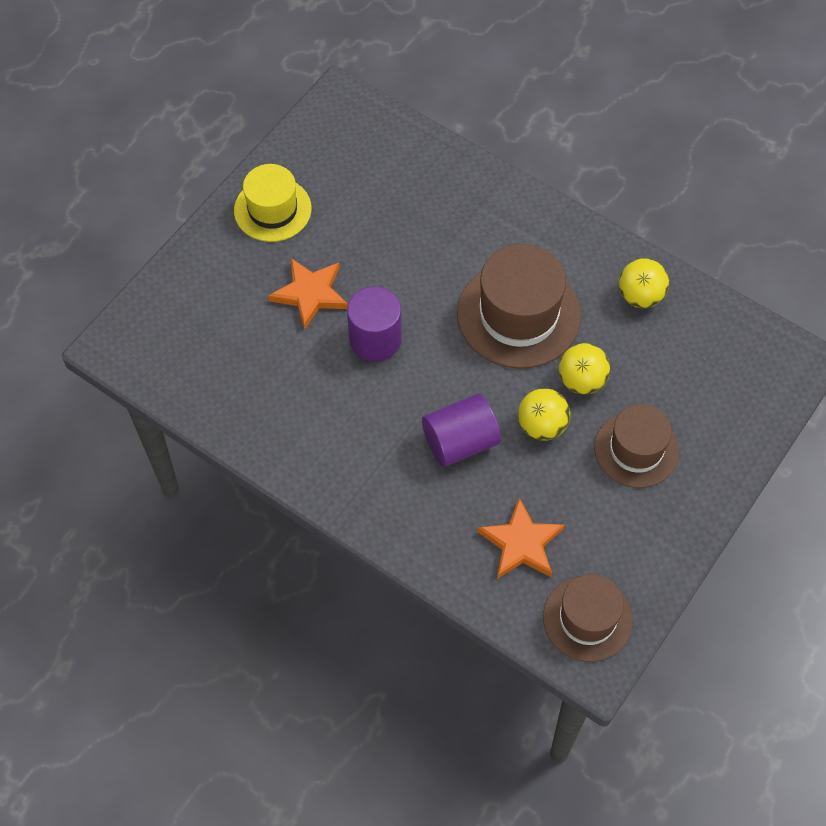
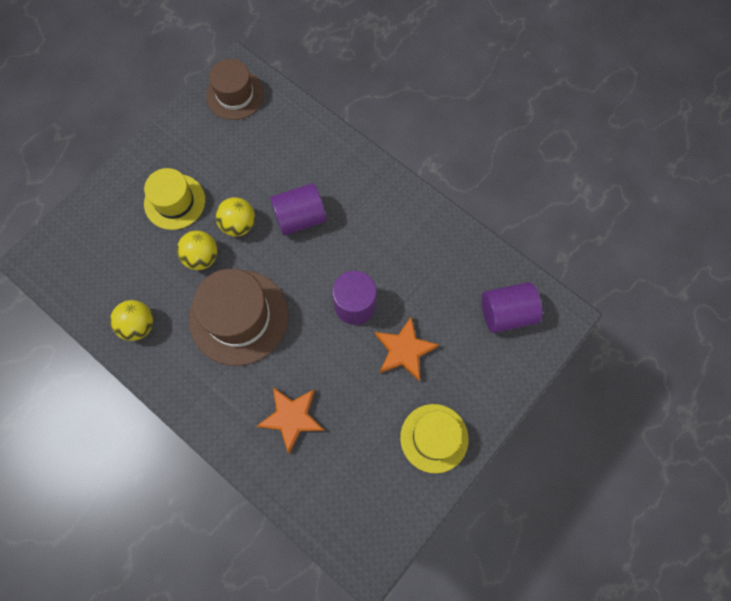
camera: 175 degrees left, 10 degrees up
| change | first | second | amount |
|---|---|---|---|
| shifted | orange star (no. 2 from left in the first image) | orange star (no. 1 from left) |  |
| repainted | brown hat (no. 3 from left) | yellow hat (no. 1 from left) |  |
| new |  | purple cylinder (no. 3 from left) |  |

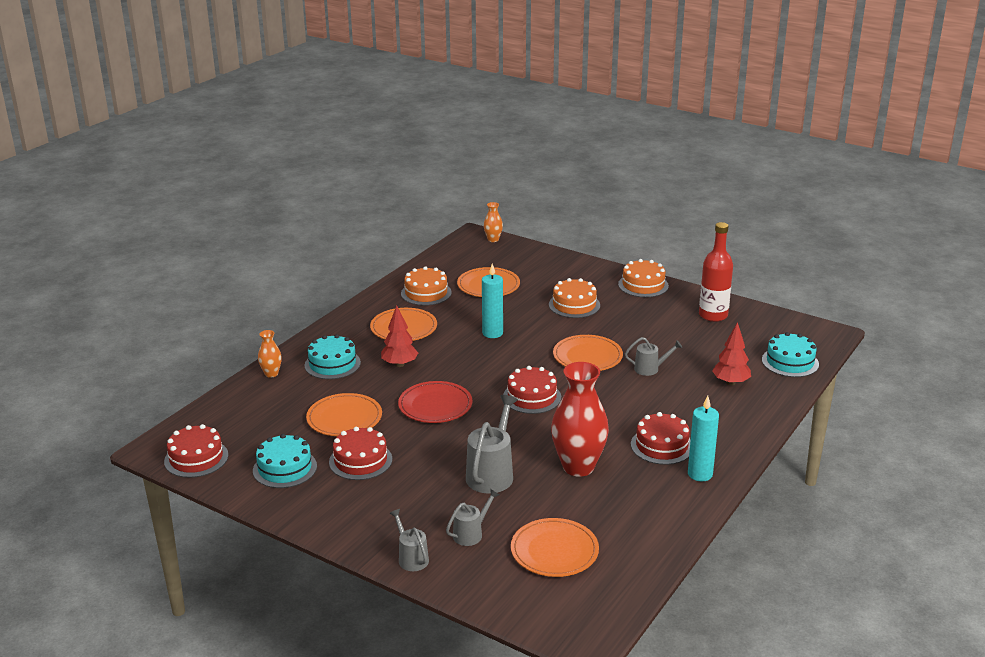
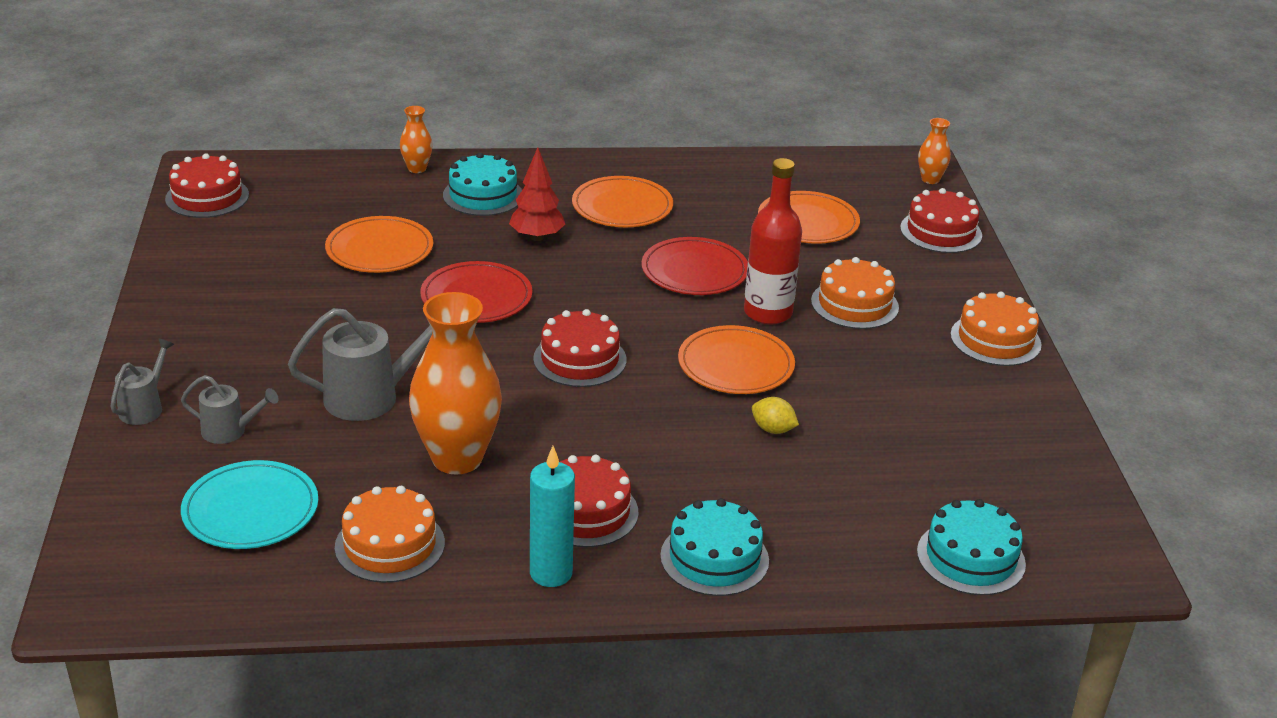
camera: 50 degrees right, 5 degrees up
| change | first | second | amount |
|---|---|---|---|
| shifted | turquoise cake (no. 1 from left in the first image) | turquoise cake (no. 2 from left) |  |
| shifted | red cake (no. 2 from left in the first image) | red cake (no. 4 from left) |  |
| shifted | orange cake (no. 1 from left) |  |  |
| swapped | turquoise candle (no. 1 from left) | red plate (no. 2 from left) |  |
| repainted | orange plate (no. 4 from left) | turquoise plate |  |
| repainted | red vase | orange vase (no. 2 from left) |  |
| swapped | grey watering can (no. 4 from left) | yellow lemon |  |
| shifted | red bottle |  |  |
| gone | red tree (no. 2 from left) |  |  |

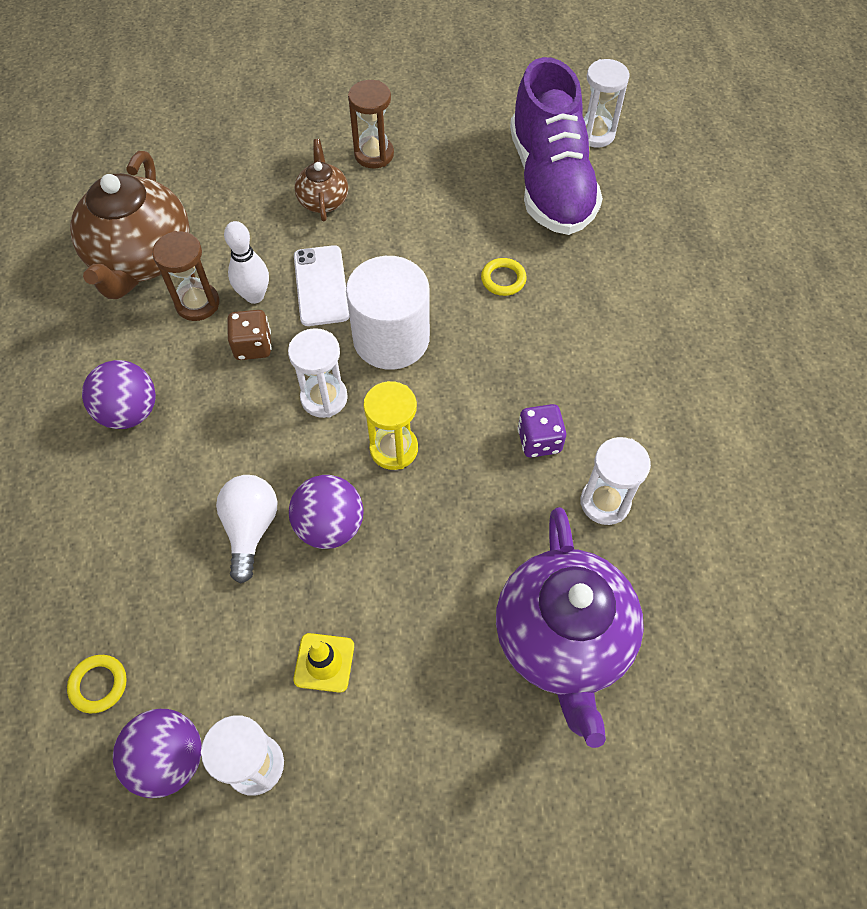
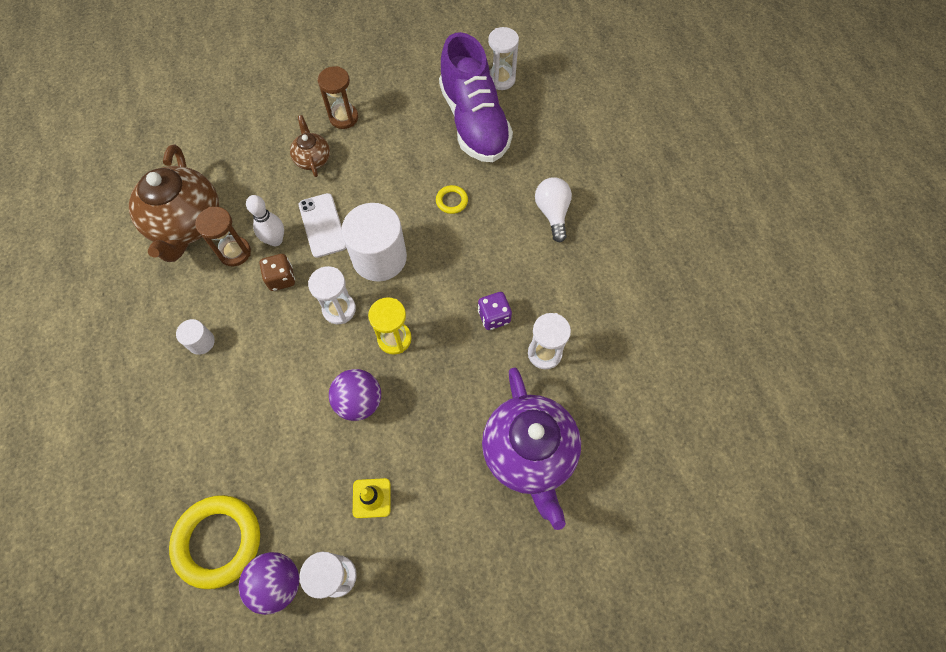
camera: 10 degrees left, 5 degrees up
| change | first | second | amount |
|---|---|---|---|
| scaled | yellow ring (no. 1 from left) |  | x2.19 |
| swapped | purple ball (no. 1 from left) | white cylinder (no. 1 from left) |  |
| shifted | white light bulb |  |  |

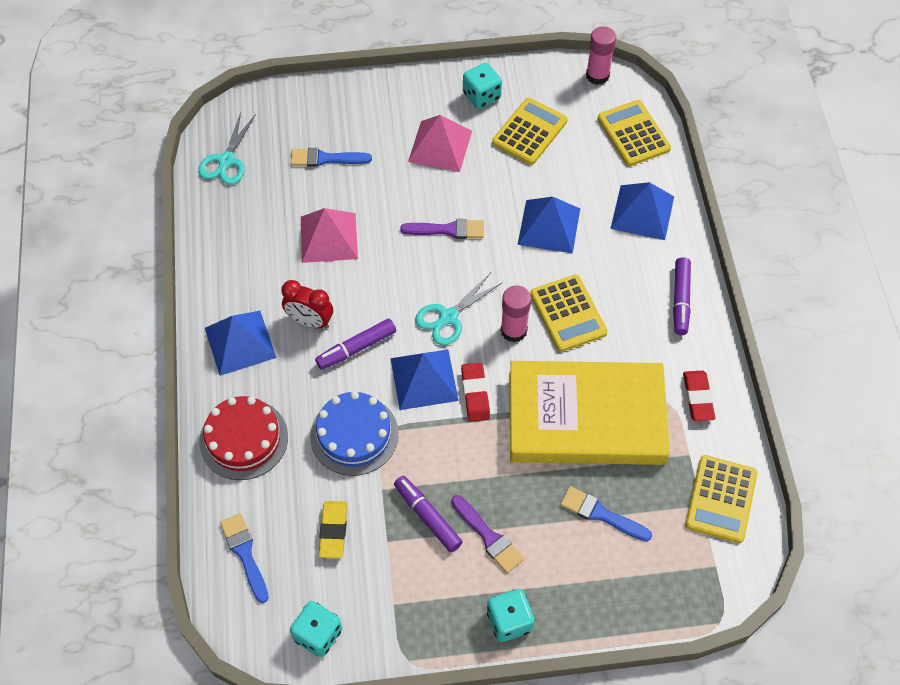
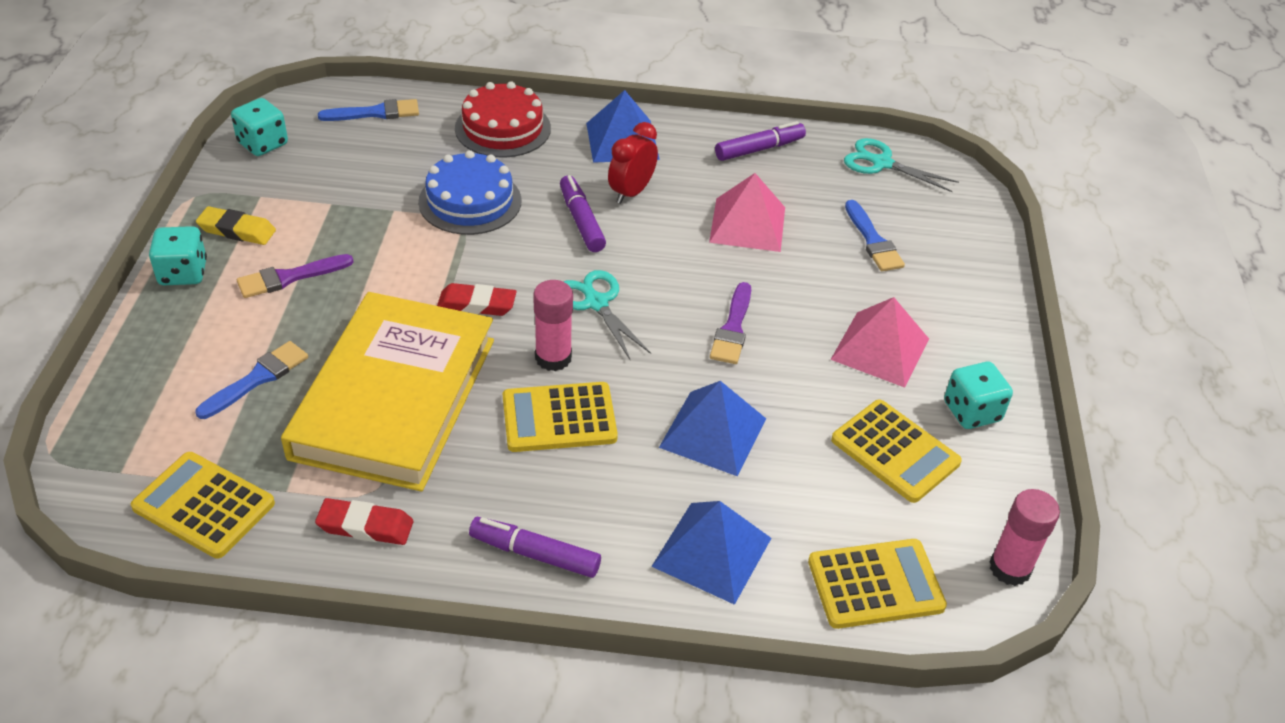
camera: 100 degrees right, 15 degrees down
| change | first | second | amount |
|---|---|---|---|
| rotated | blue brush (no. 2 from left in the first image) | blue brush (no. 3 from left) | 150 degrees clockwise |
| shifted | yellow eraser |  |  |
| gone | blue pyramid (no. 2 from left) |  |  |
| shifted | purple marker (no. 2 from left in the first image) | purple marker (no. 3 from left) |  |

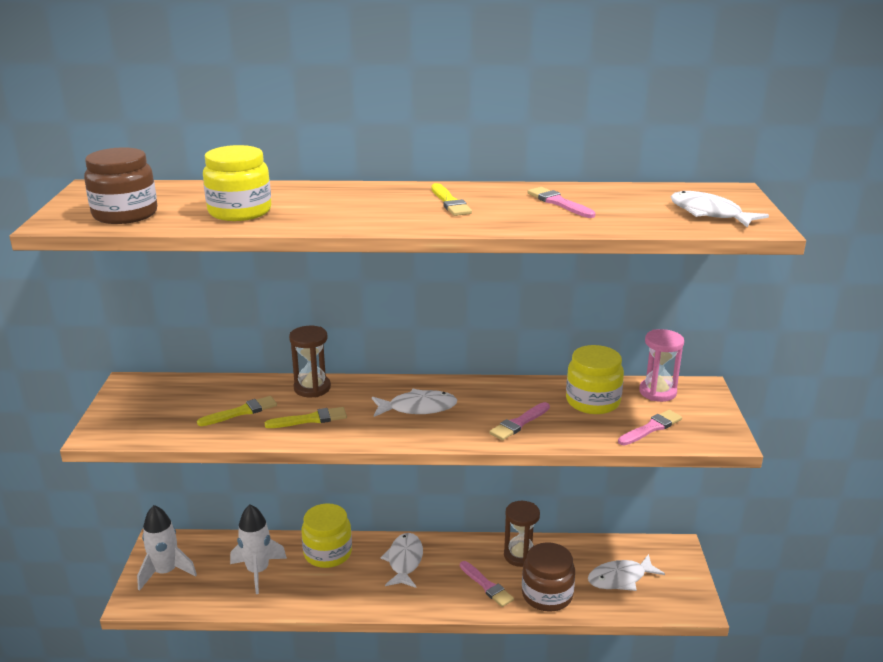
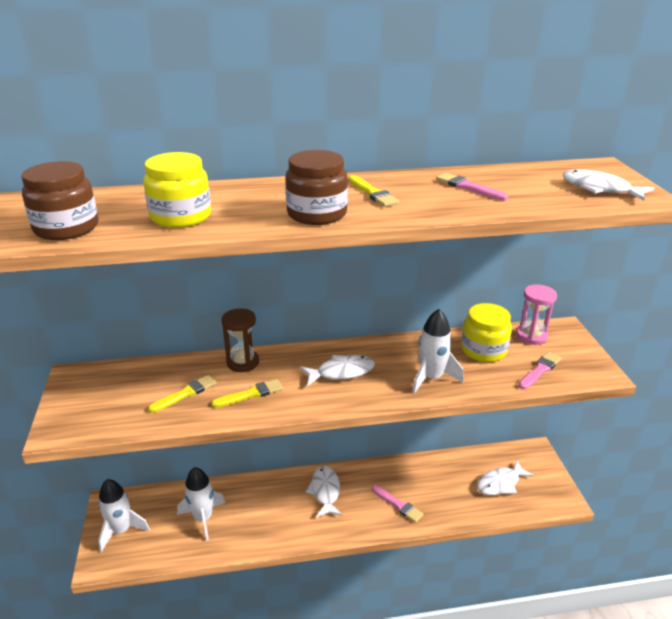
camera: 10 degrees left, 5 degrees up
| change | first | second | amount |
|---|---|---|---|
| gone | yellow jar (no. 2 from left) |  |  |
| swapped | pink brush (no. 2 from left) | white rocket (no. 3 from left) |  |
| gone | brown hourglass (no. 2 from left) |  |  |
| shifted | brown jar (no. 2 from left) |  |  |

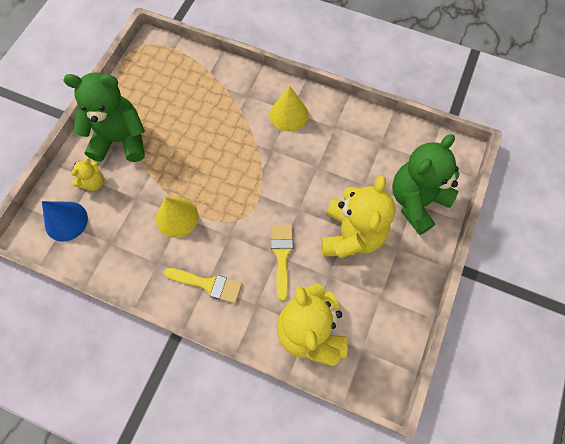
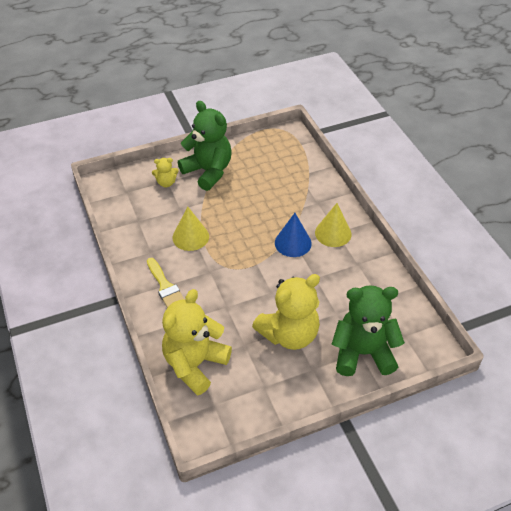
camera: 45 degrees right, 20 degrees down
| change | first | second | amount |
|---|---|---|---|
| shifted | blue cone |  |  |
| gone | yellow brush (no. 2 from left) |  |  |

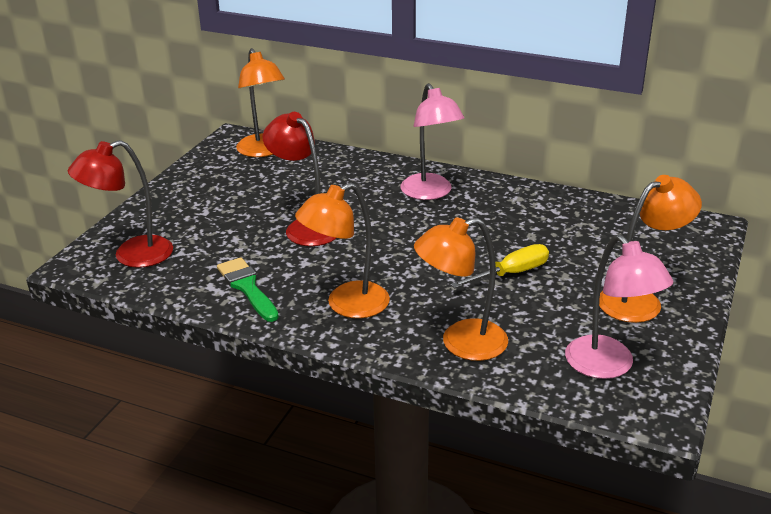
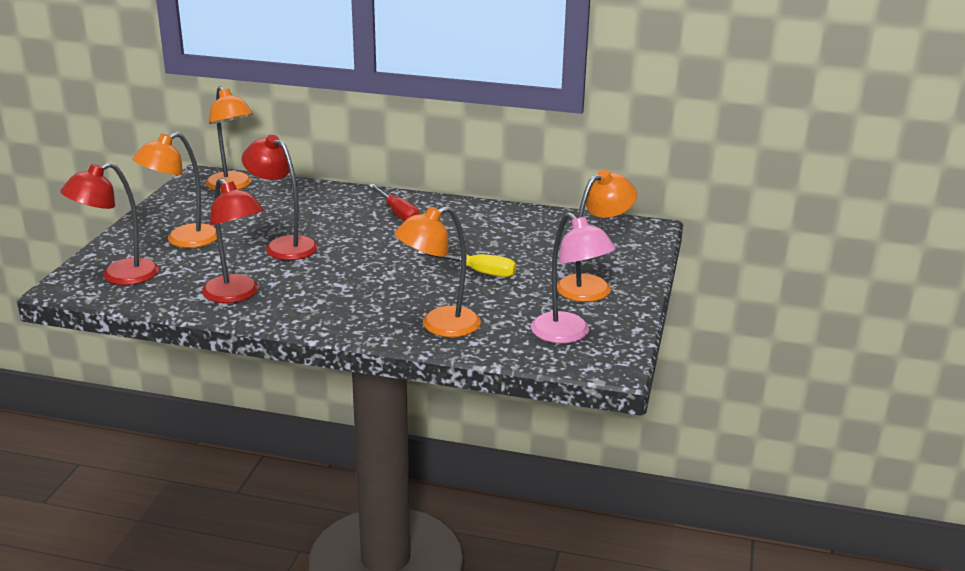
camera: 10 degrees left, 5 degrees down
| change | first | second | amount |
|---|---|---|---|
| swapped | green brush | red lamp (no. 2 from left) |  |
| shifted | orange lamp (no. 2 from left in the first image) | orange lamp (no. 1 from left) |  |
| swapped | pink lamp (no. 1 from left) | red screwdriver |  |
| rotated | yellow screwdriver |  | 60 degrees clockwise |

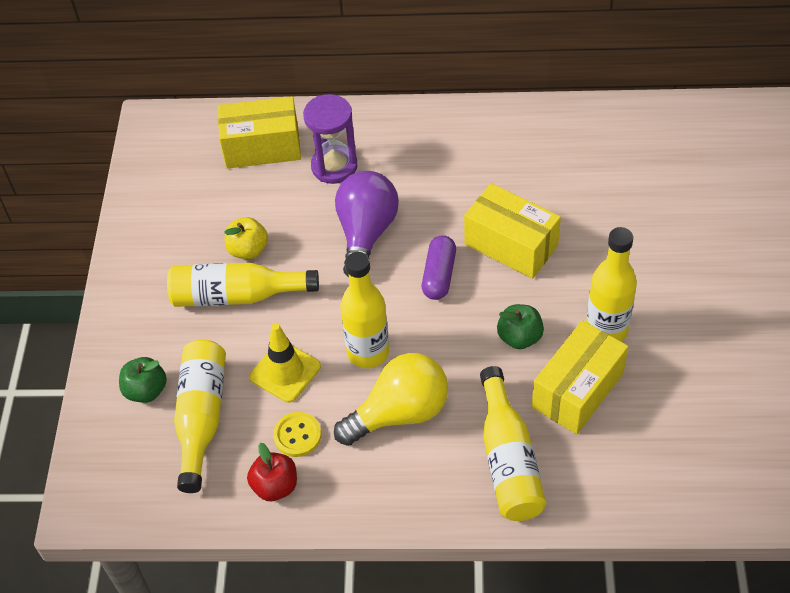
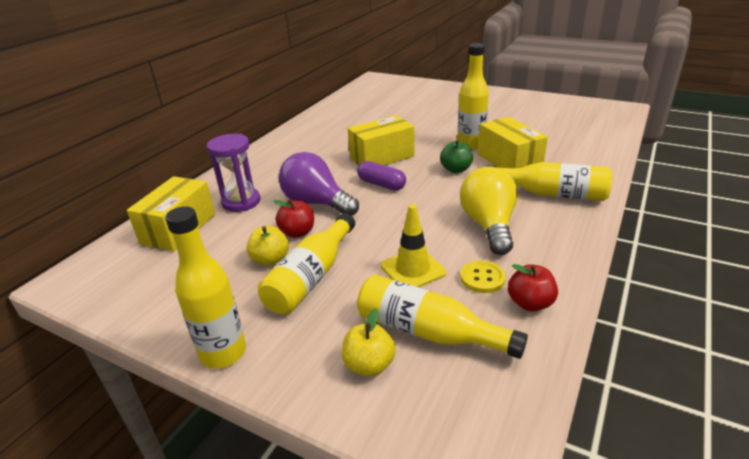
camera: 65 degrees left, 20 degrees down
| change | first | second | amount |
|---|---|---|---|
| repainted | green apple (no. 1 from left) | yellow apple (no. 2 from left) |  |
| shifted | yellow bottle (no. 3 from left in the first image) | yellow bottle (no. 1 from left) |  |
| new |  | red apple (no. 1 from left) |  |

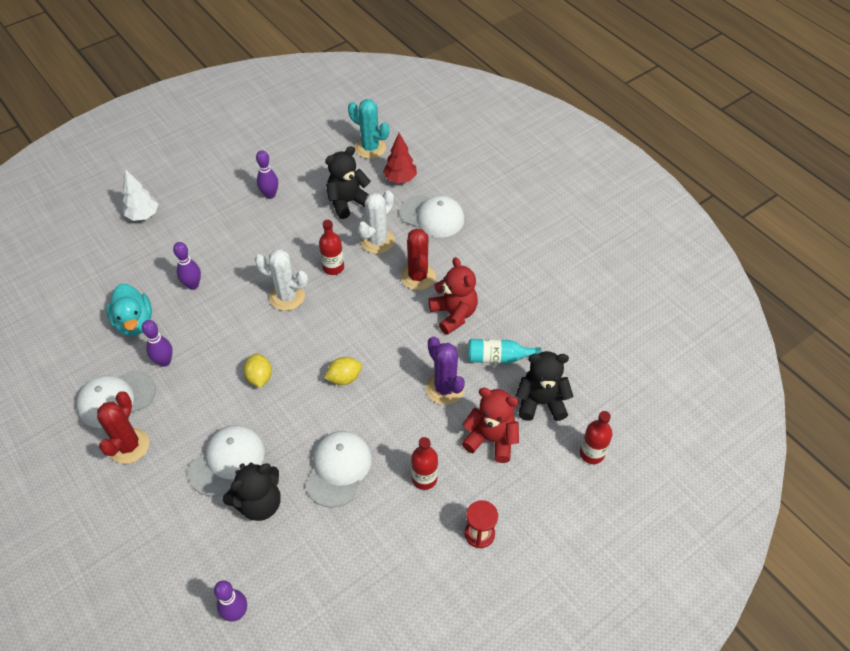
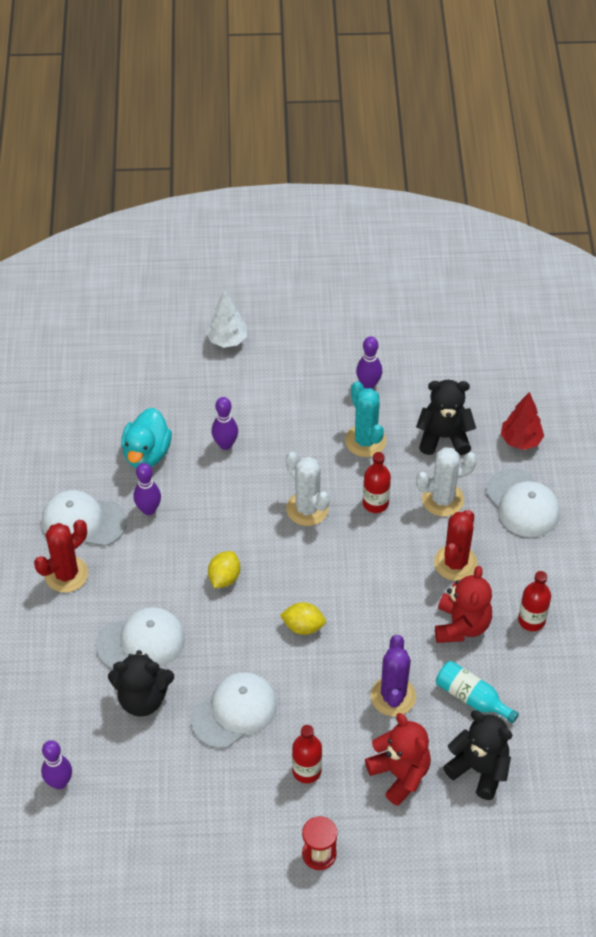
camera: 35 degrees right, 0 degrees up
| change | first | second | amount |
|---|---|---|---|
| shifted | turquoise cactus |  |  |
| shifted | red bottle (no. 3 from left) |  |  |

